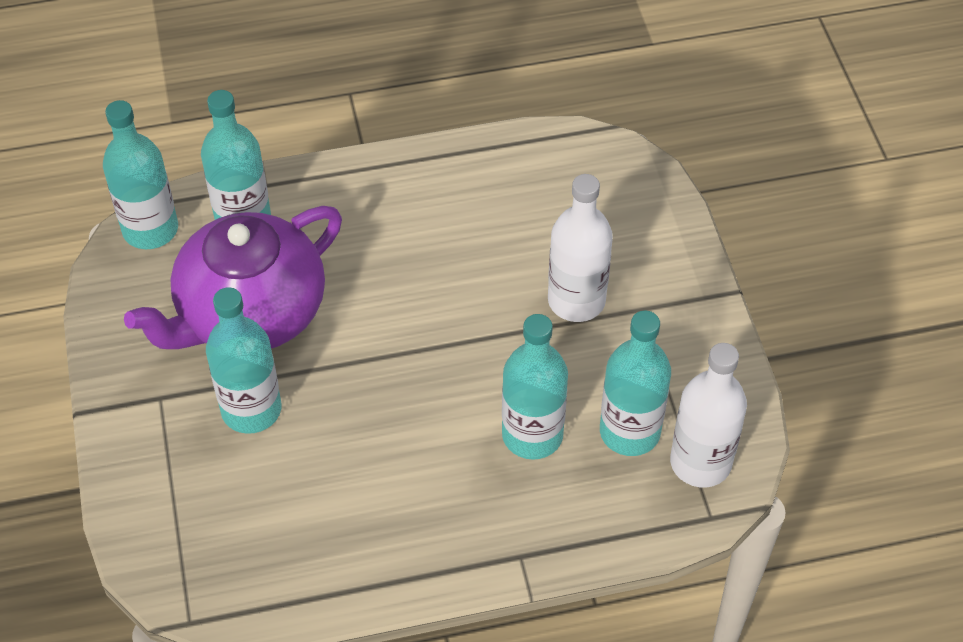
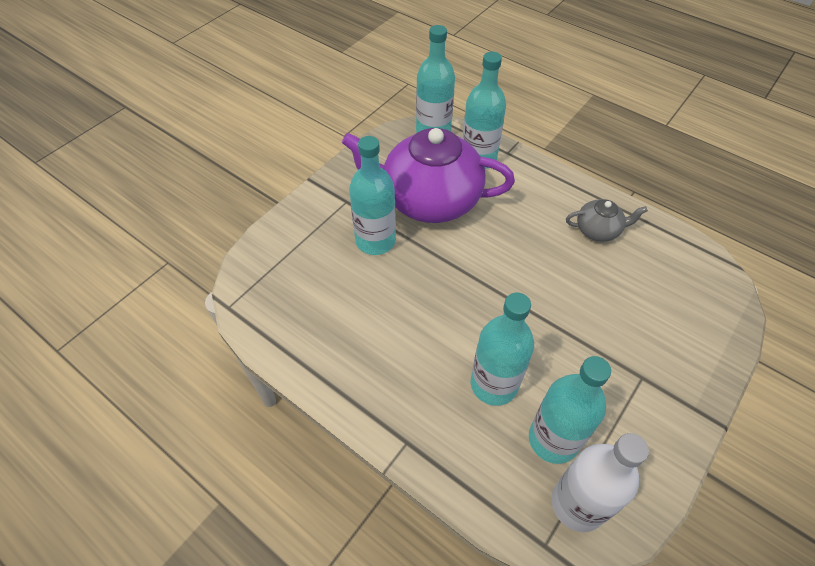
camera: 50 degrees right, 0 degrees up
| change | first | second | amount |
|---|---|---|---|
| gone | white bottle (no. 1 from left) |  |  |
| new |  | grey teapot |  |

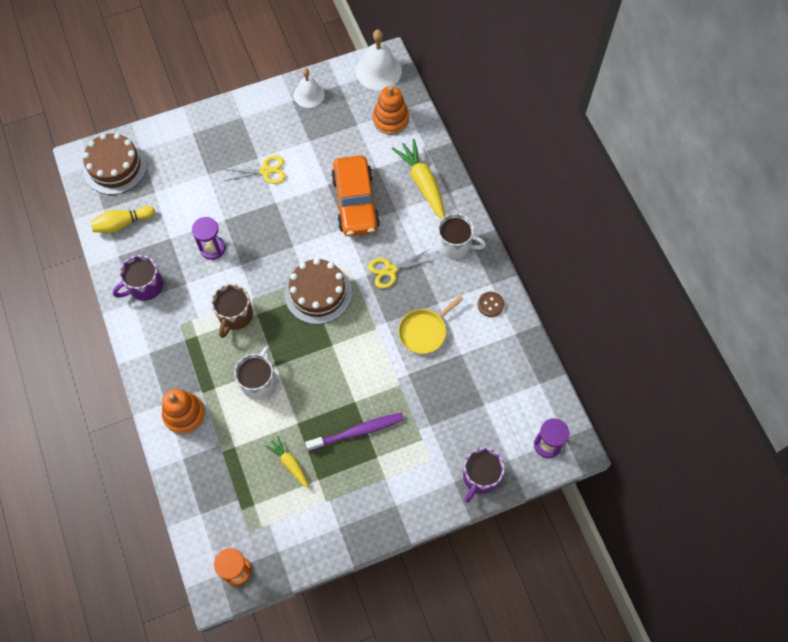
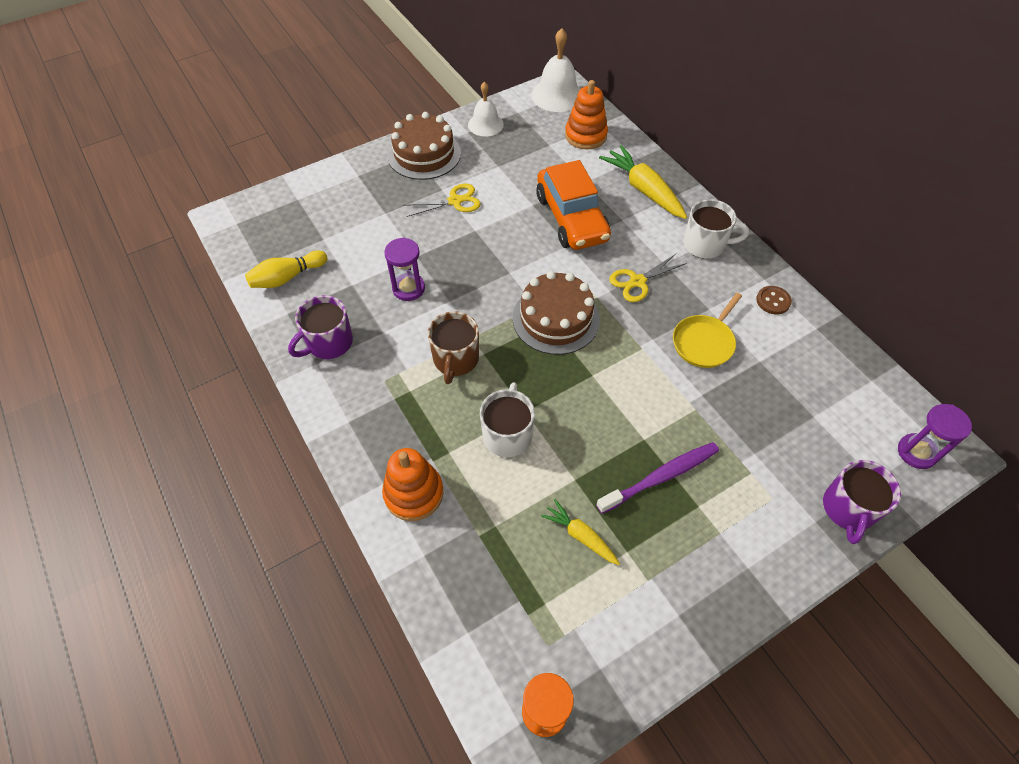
camera: 10 degrees left, 10 degrees down
| change | first | second | amount |
|---|---|---|---|
| shifted | brown cake (no. 1 from left) |  |  |

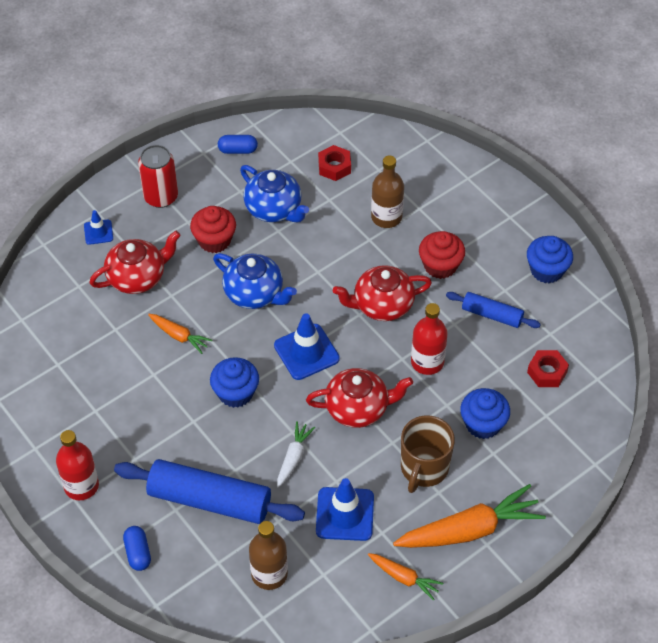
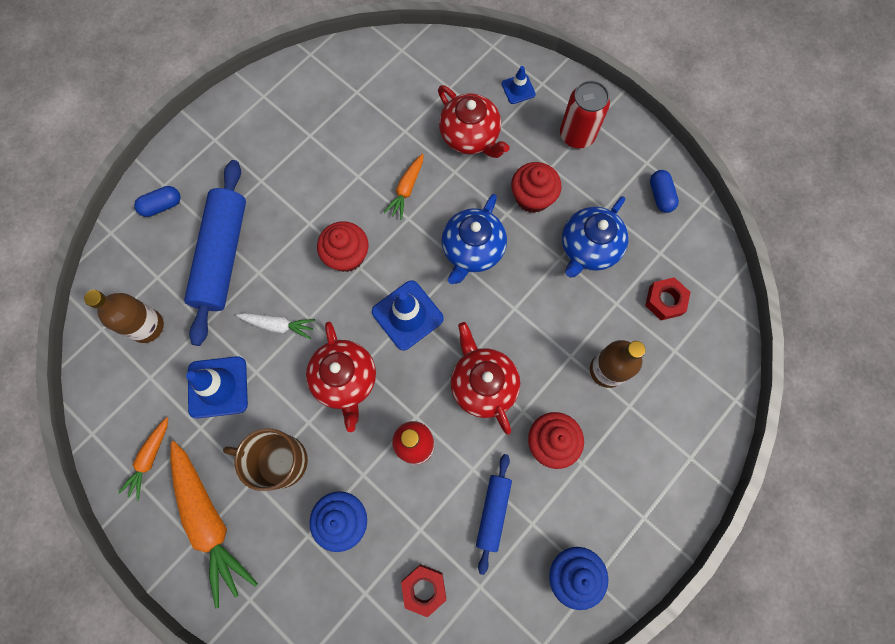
camera: 80 degrees right, 20 degrees up
| change | first | second | amount |
|---|---|---|---|
| gone | red bottle (no. 1 from left) |  |  |
| repainted | blue cupcake (no. 1 from left) | red cupcake (no. 1 from left) |  |

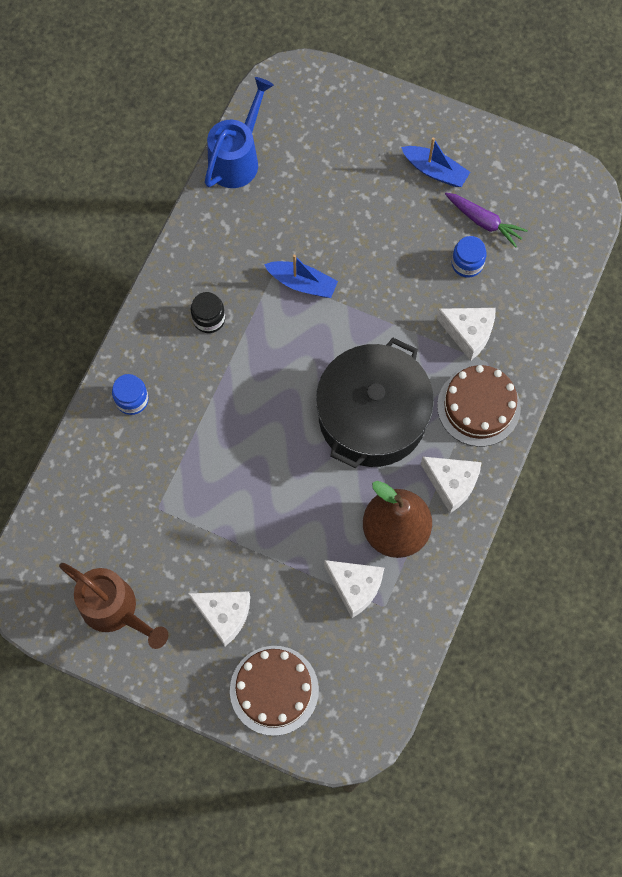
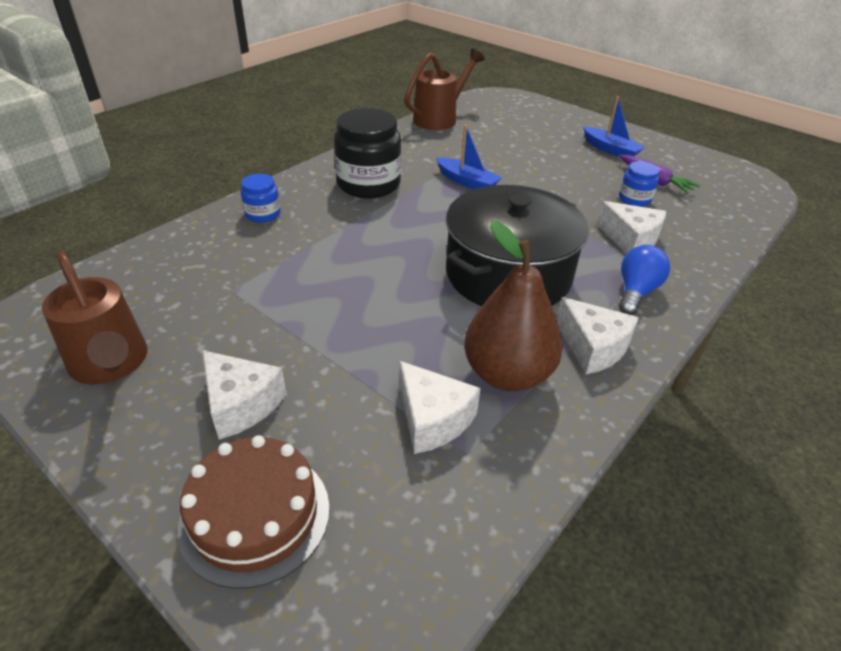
camera: 15 degrees right, 30 degrees down
| change | first | second | amount |
|---|---|---|---|
| scaled | black jar |  | x1.96 |
| repainted | blue watering can | brown watering can (no. 2 from left) |  |
| swapped | brown cake (no. 2 from left) | blue light bulb |  |

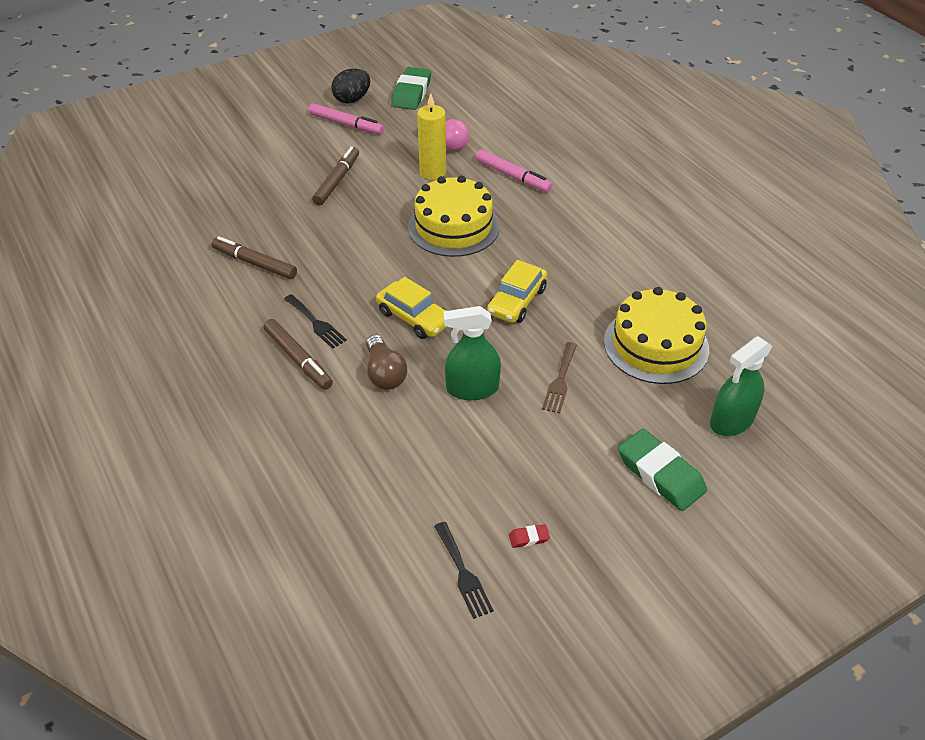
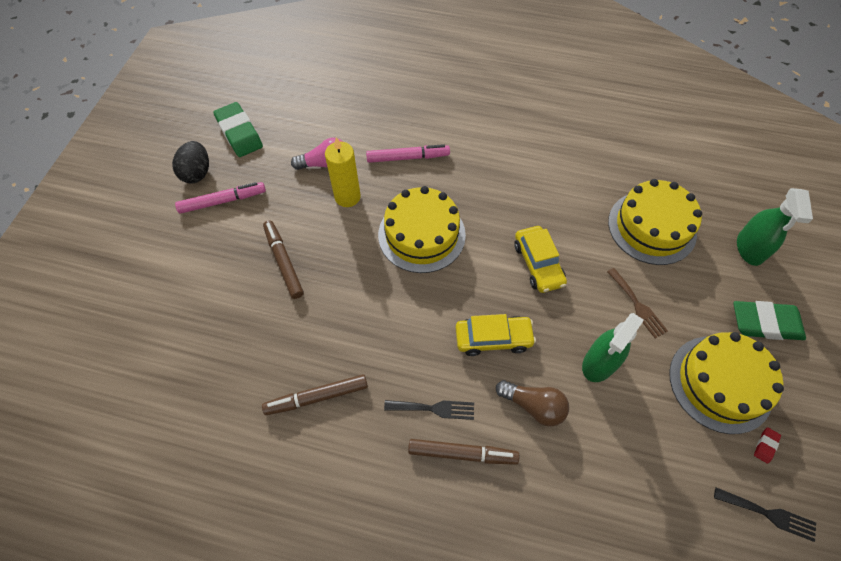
camera: 45 degrees left, 15 degrees up
| change | first | second | amount |
|---|---|---|---|
| new |  | yellow cake (no. 3 from left) |  |

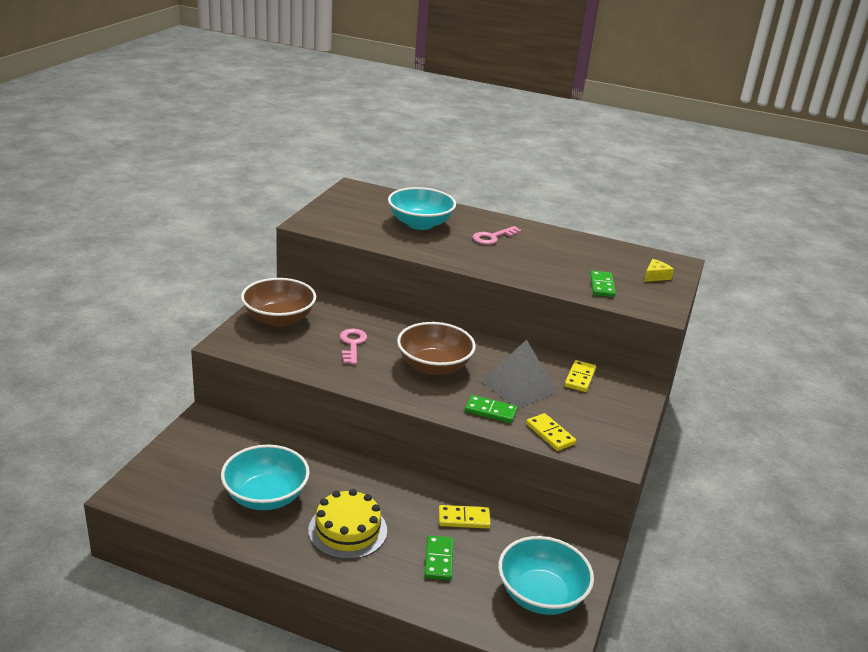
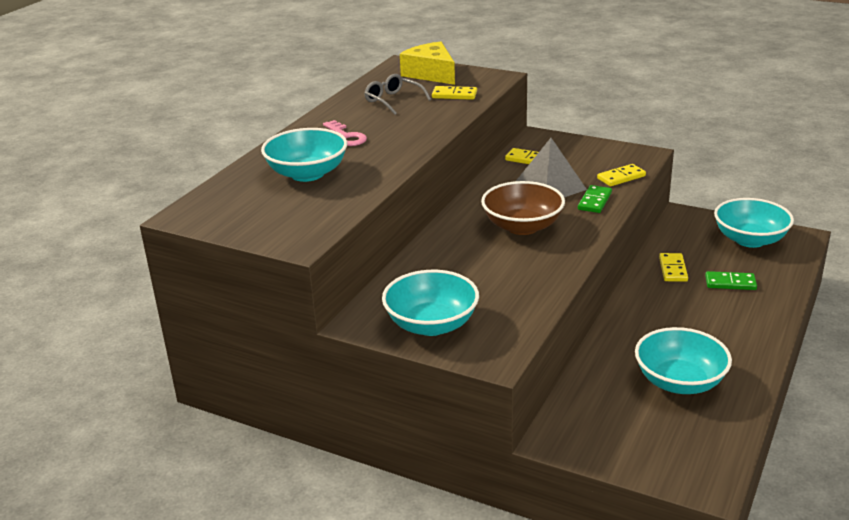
camera: 80 degrees left, 0 degrees up
| change | first | second | amount |
|---|---|---|---|
| repainted | brown bowl (no. 1 from left) | turquoise bowl (no. 2 from left) |  |
| gone | yellow cake |  |  |
| gone | pink key (no. 1 from left) |  |  |
| repainted | green domino (no. 3 from left) | yellow domino (no. 1 from left) |  |
| scaled | yellow cheese |  | x2.06 |
| new |  | grey glasses |  |

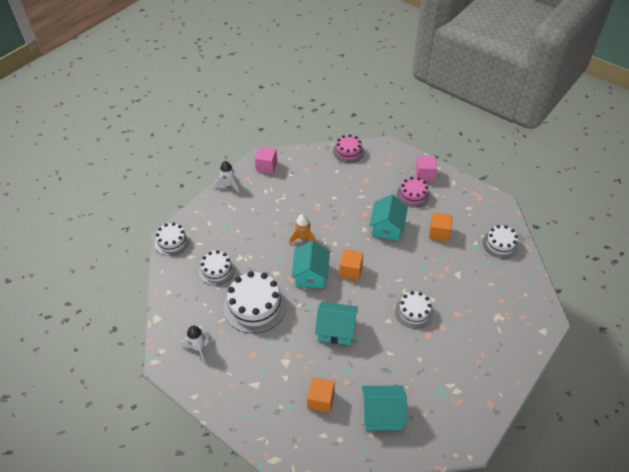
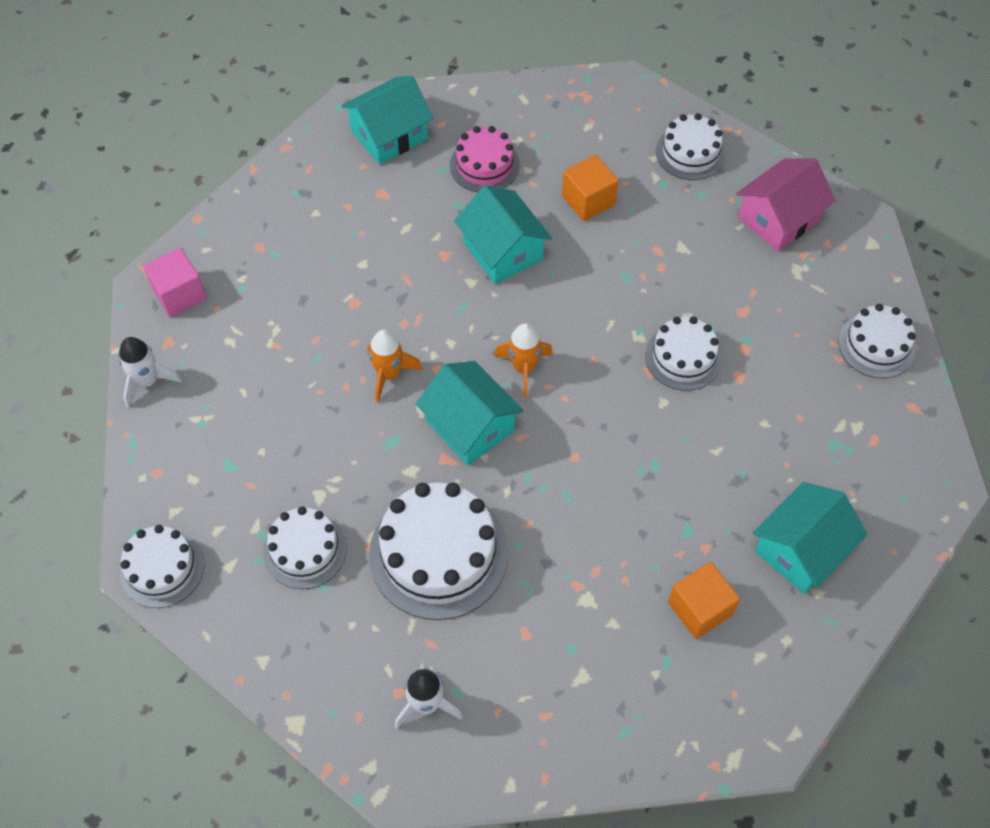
camera: 45 degrees left, 10 degrees up
| change | first | second | amount |
|---|---|---|---|
| shifted | turquoise house (no. 2 from left in the first image) | turquoise house (no. 1 from left) |  |
| gone | pink cake (no. 1 from left) |  |  |
| swapped | orange cube (no. 2 from left) | orange rocket (no. 2 from left) |  |
| gone | pink cube (no. 2 from left) |  |  |
| new |  | pink house |  |
| new |  | white cake (no. 6 from left) |  |

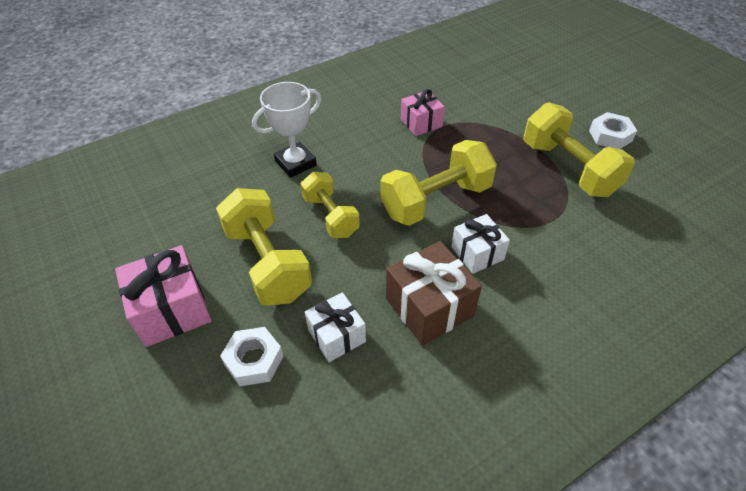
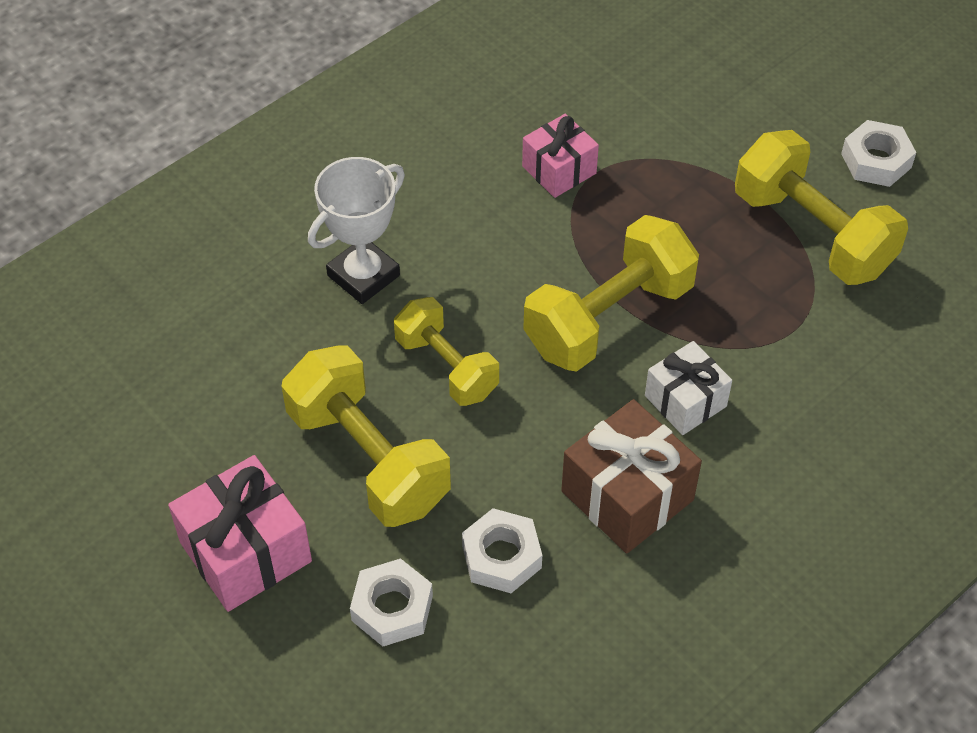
camera: 10 degrees left, 5 degrees up
| change | first | second | amount |
|---|---|---|---|
| swapped | white gift (no. 1 from left) | white nut (no. 2 from left) |  |

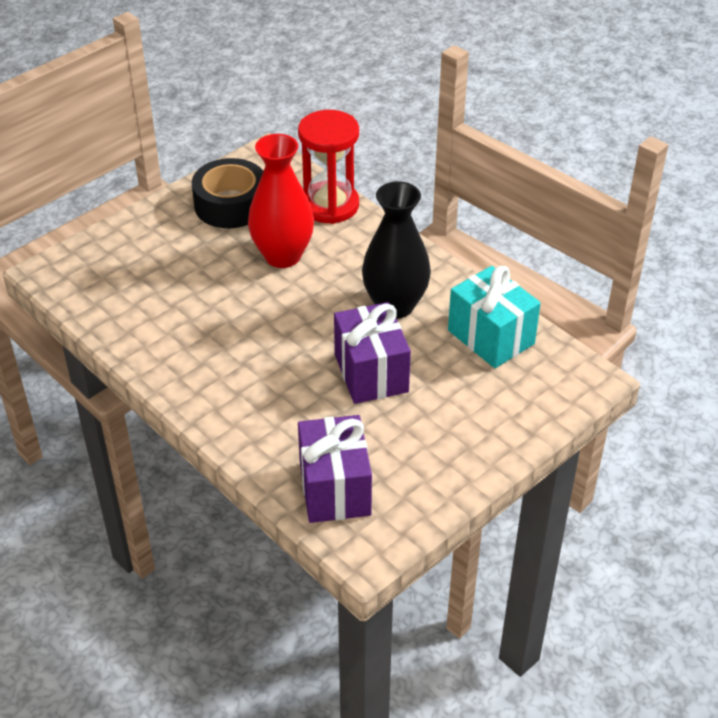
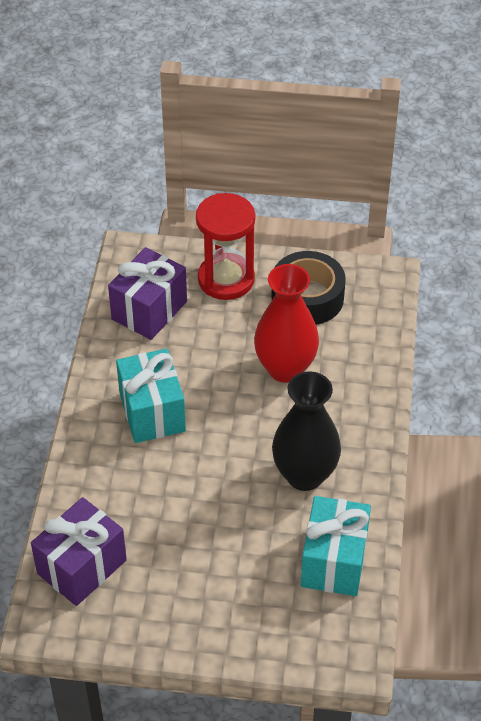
camera: 50 degrees right, 5 degrees up
| change | first | second | amount |
|---|---|---|---|
| shifted | red hourglass |  |  |
| shifted | purple gift (no. 2 from left) |  |  |
| new |  | turquoise gift (no. 1 from left) |  |

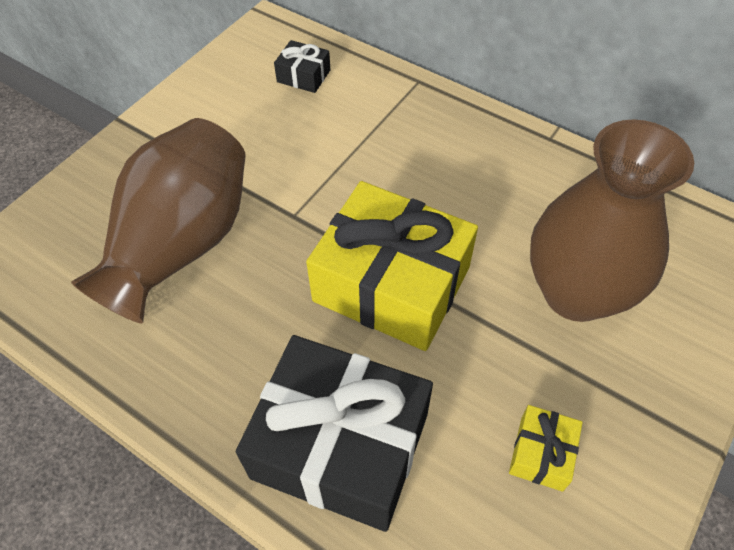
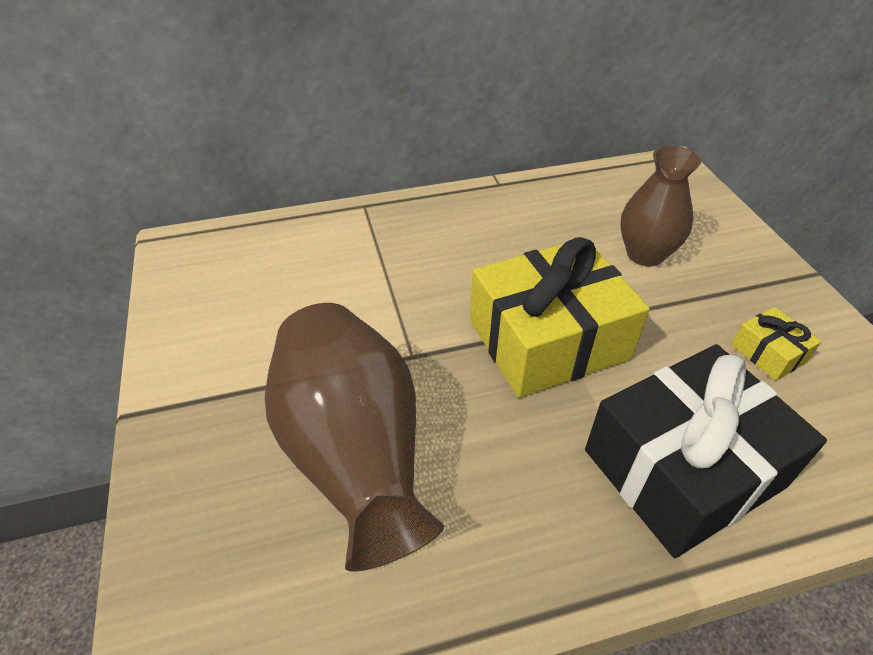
camera: 50 degrees left, 10 degrees down
| change | first | second | amount |
|---|---|---|---|
| gone | black gift (no. 1 from left) |  |  |
| scaled | brown vase (no. 2 from left) |  | x0.63 |

